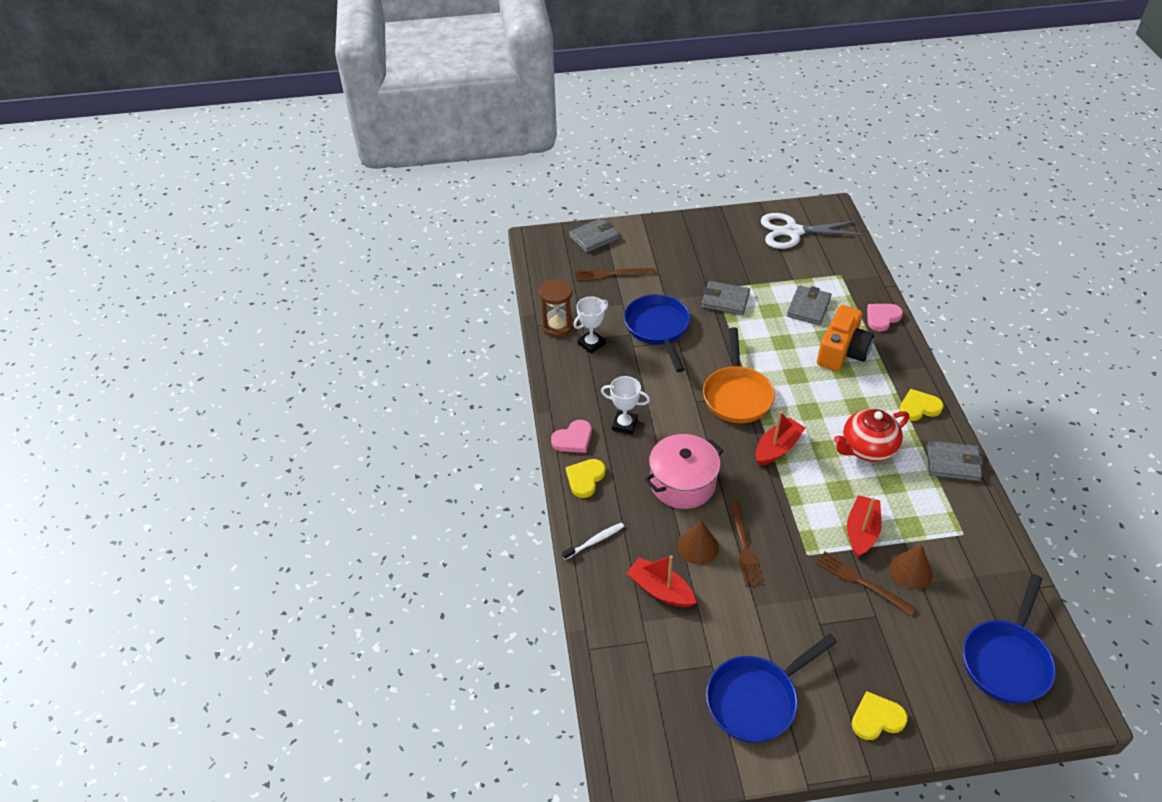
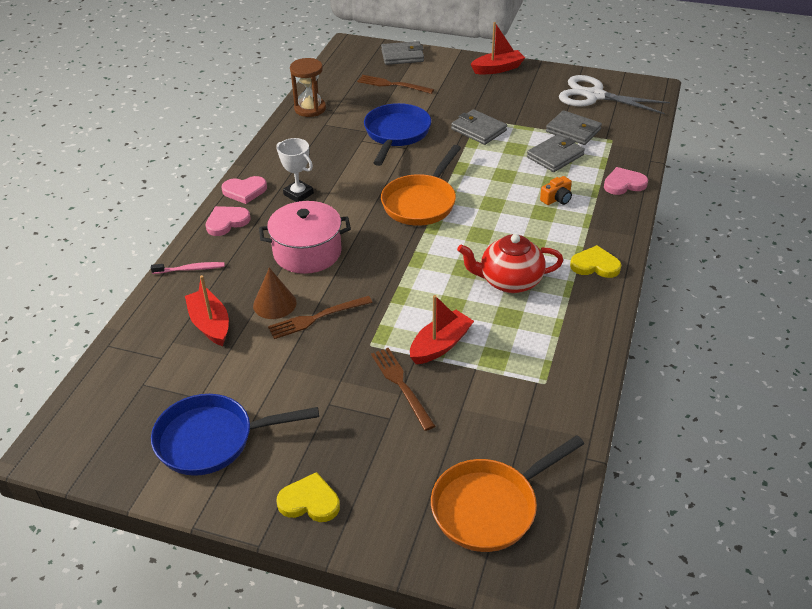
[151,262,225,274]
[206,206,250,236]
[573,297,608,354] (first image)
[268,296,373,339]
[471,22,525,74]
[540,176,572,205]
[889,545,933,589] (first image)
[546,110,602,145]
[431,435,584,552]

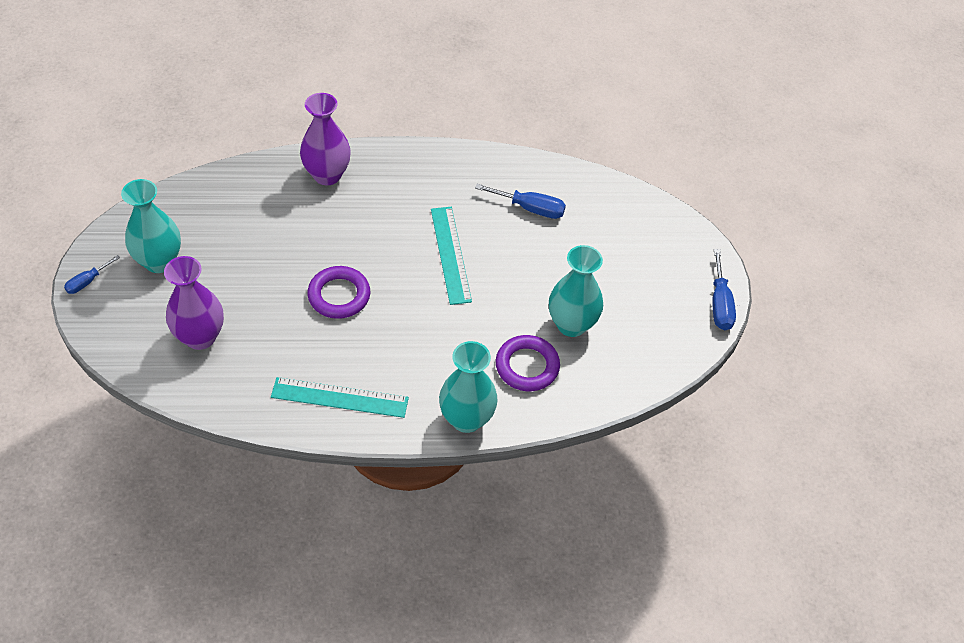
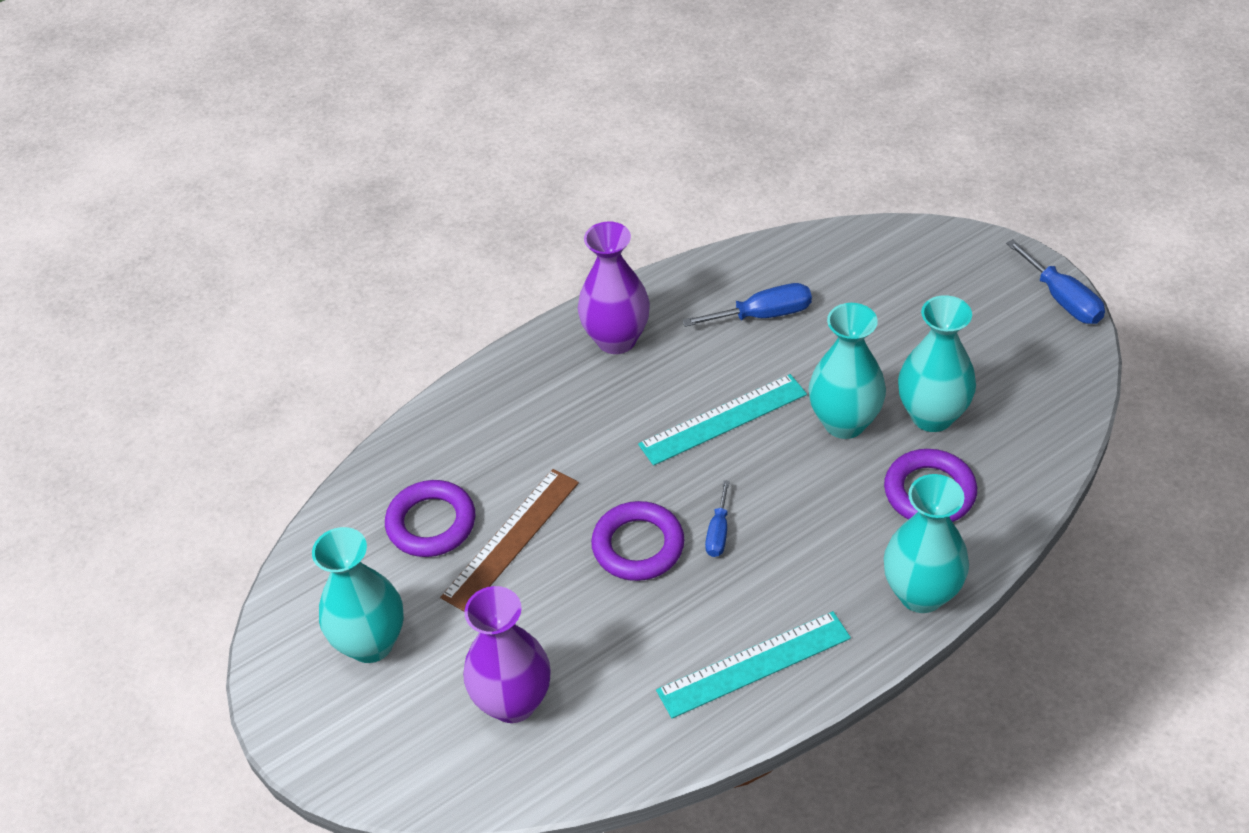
[705,480,730,557]
[578,222,650,354]
[638,374,807,466]
[385,480,475,557]
[440,469,579,611]
[809,303,886,439]

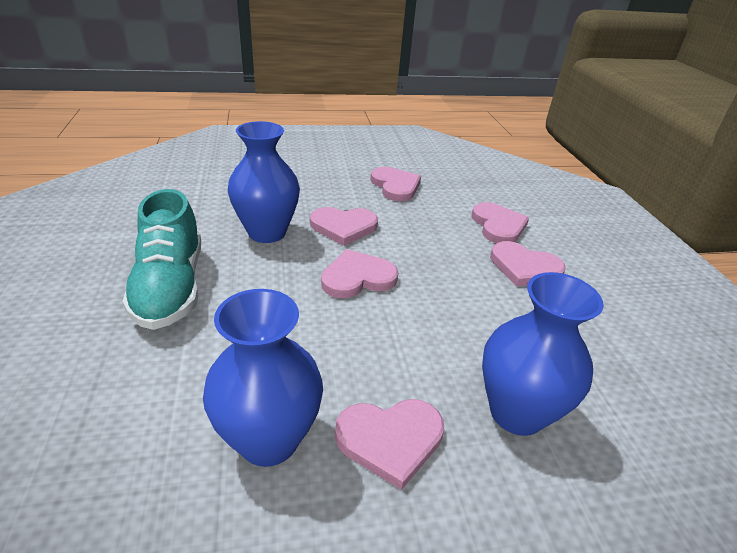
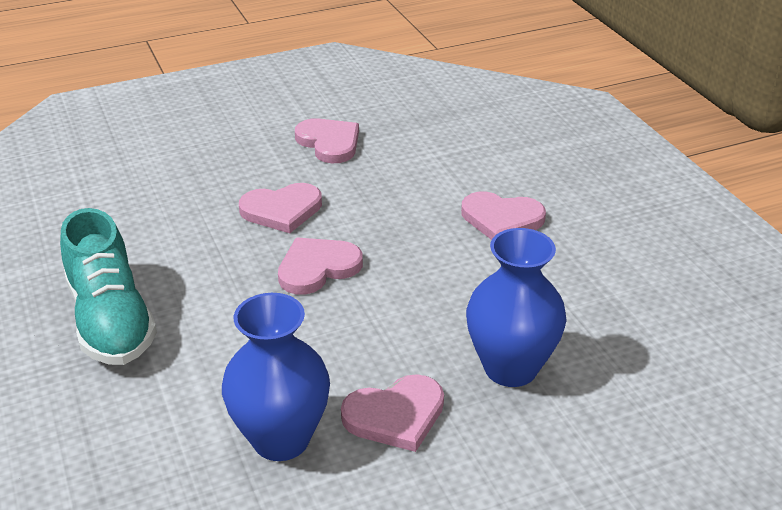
[228,121,300,243] (first image)
[472,202,529,243] (first image)

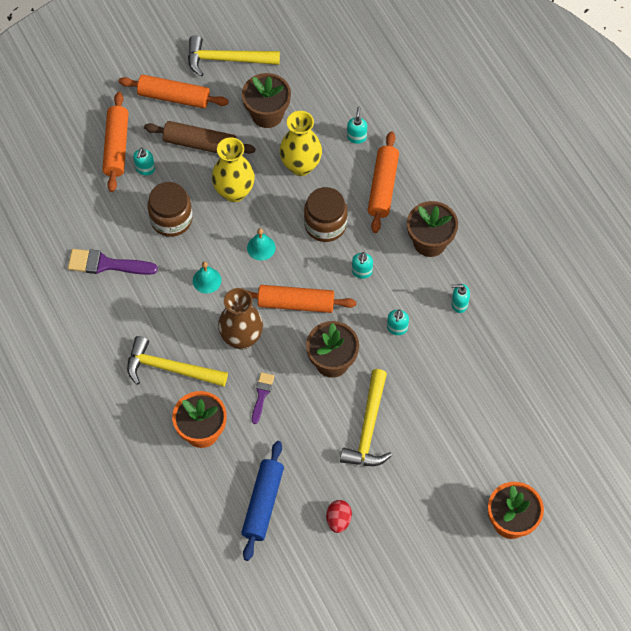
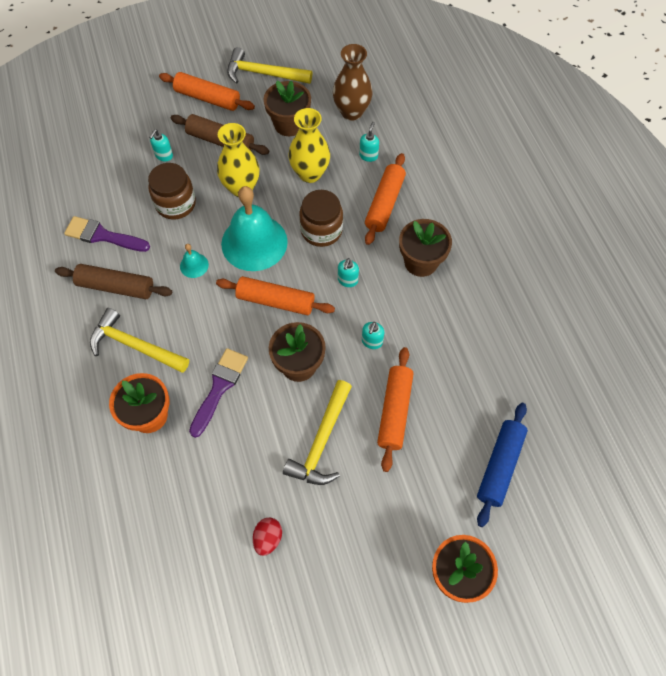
[377,347,414,472]
[333,44,373,121]
[477,403,528,527]
[221,186,288,271]
[189,348,248,438]
[451,284,470,313] (first image)
[55,264,172,299]

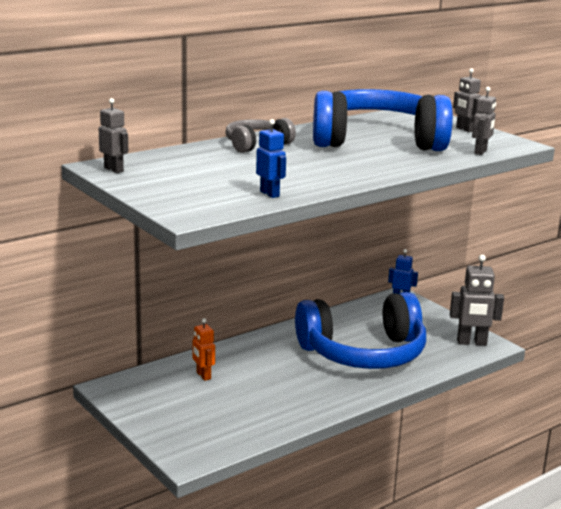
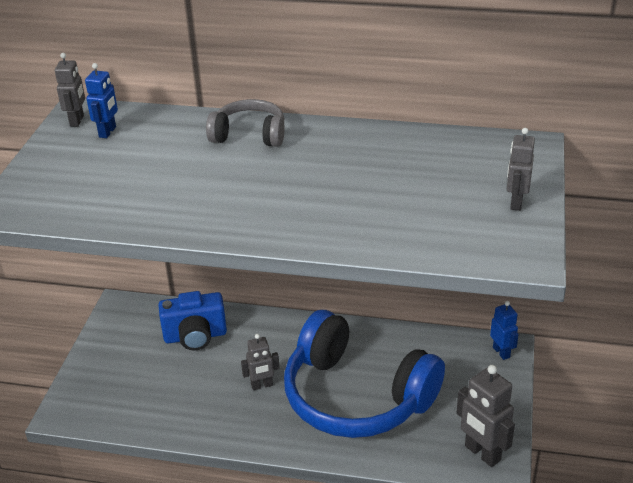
[158,291,227,350]
[85,63,118,138]
[313,89,453,151] (first image)
[241,334,280,390]

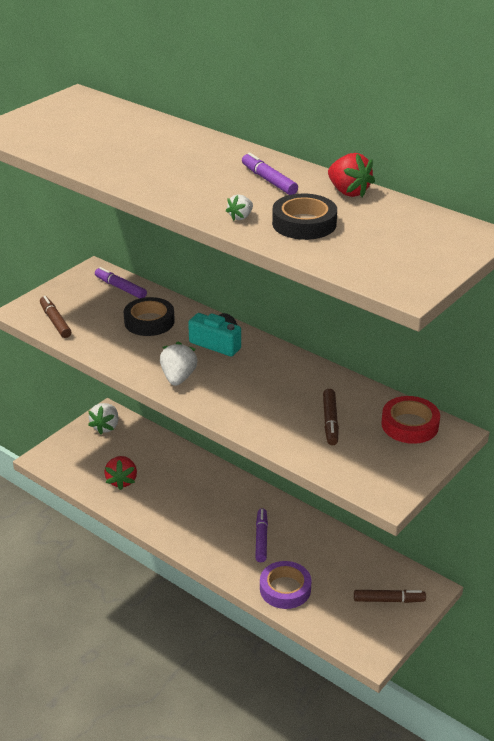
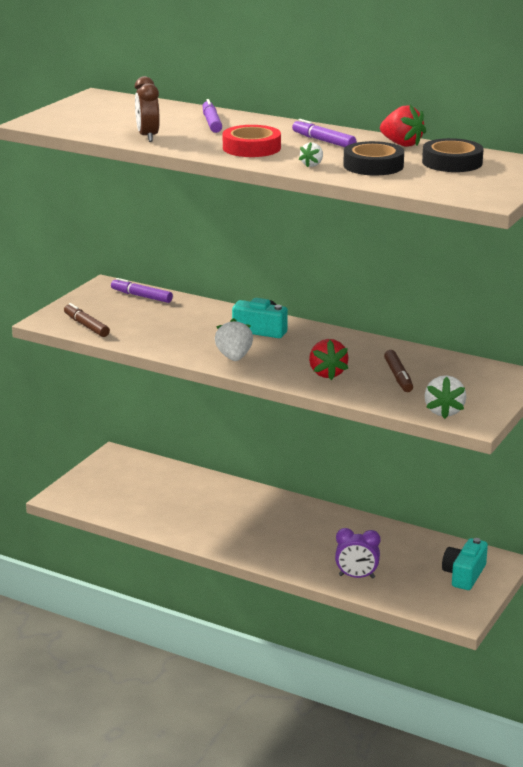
[425,375,466,419]
[309,339,349,380]
[422,138,484,172]
[202,99,222,133]
[335,528,380,579]
[442,538,488,590]
[223,125,281,157]
[135,76,160,142]

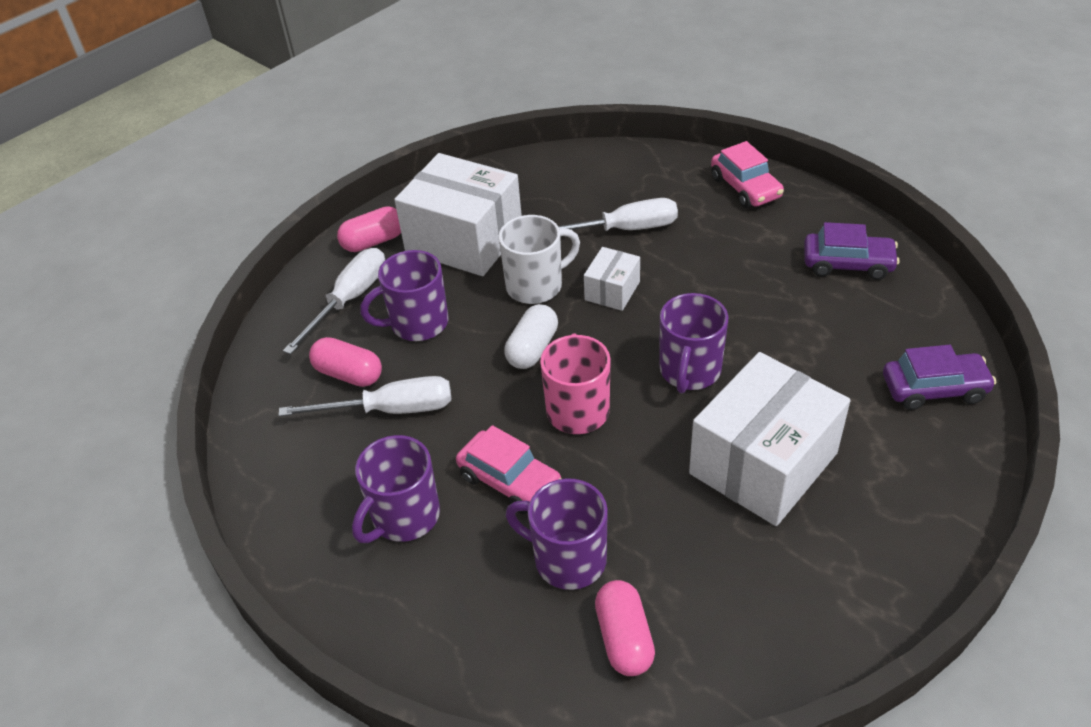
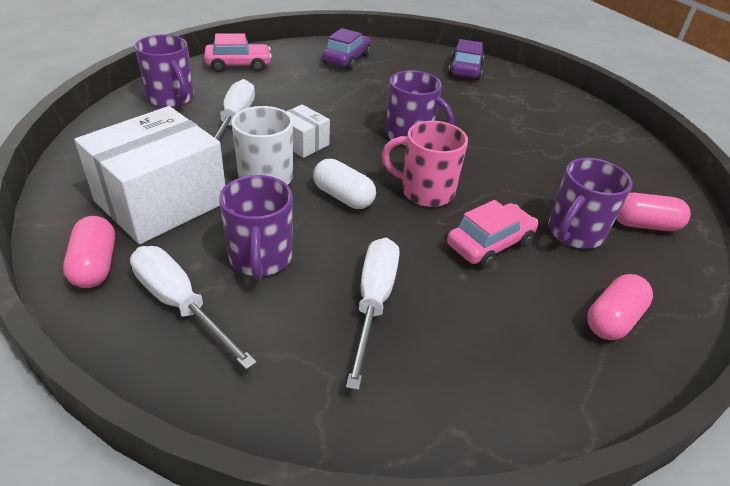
[587,274,653,340]
[135,34,194,108]
[689,352,851,526] (first image)

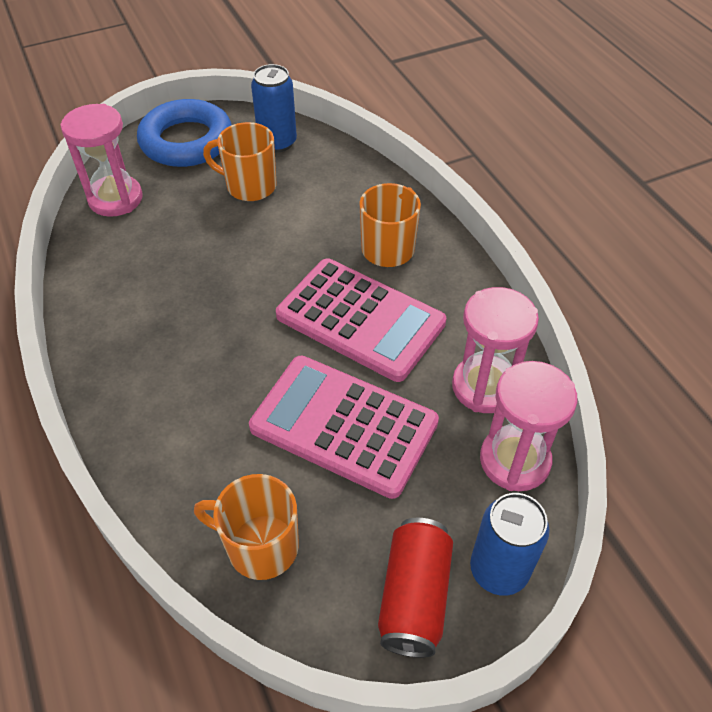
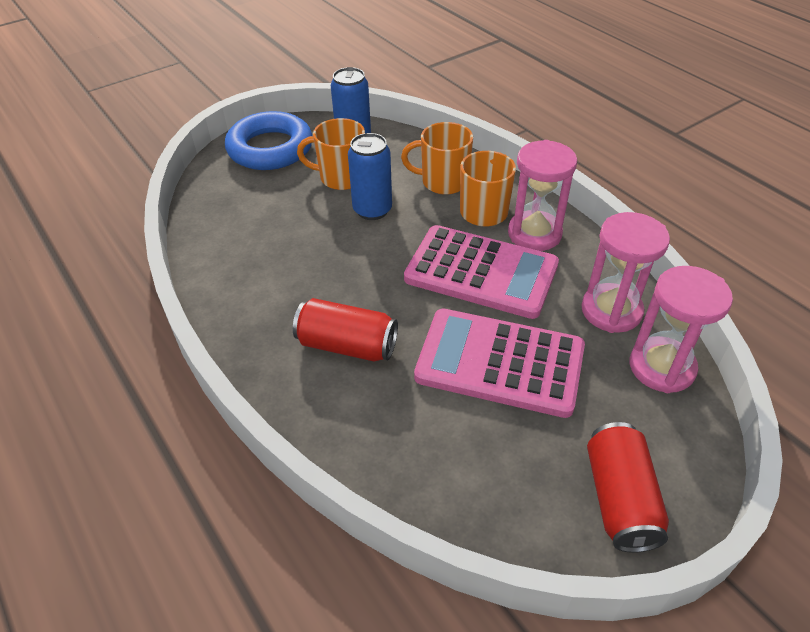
[508,140,577,251]
[401,122,473,195]
[348,133,392,220]
[293,298,398,362]

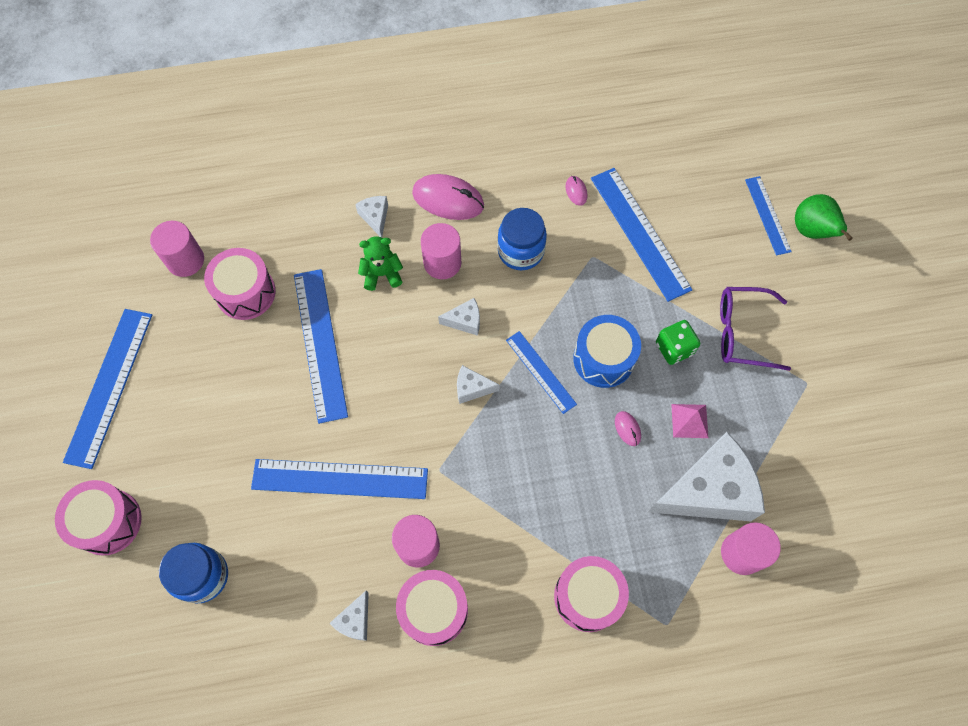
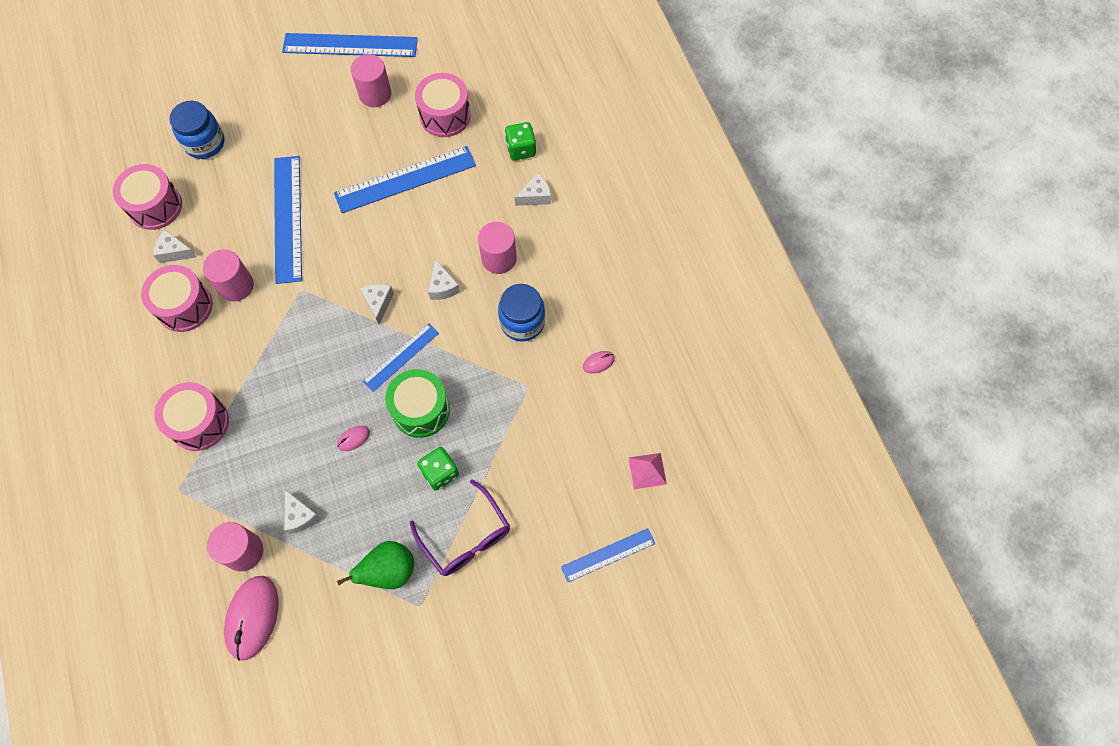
[113,164,182,230]
[351,54,391,107]
[358,236,403,291] (first image)
[224,576,279,661]
[385,369,450,438]
[591,168,692,302] (first image)
[284,490,320,534]
[629,453,667,489]
[410,479,510,576]
[337,541,414,589]
[505,122,536,160]

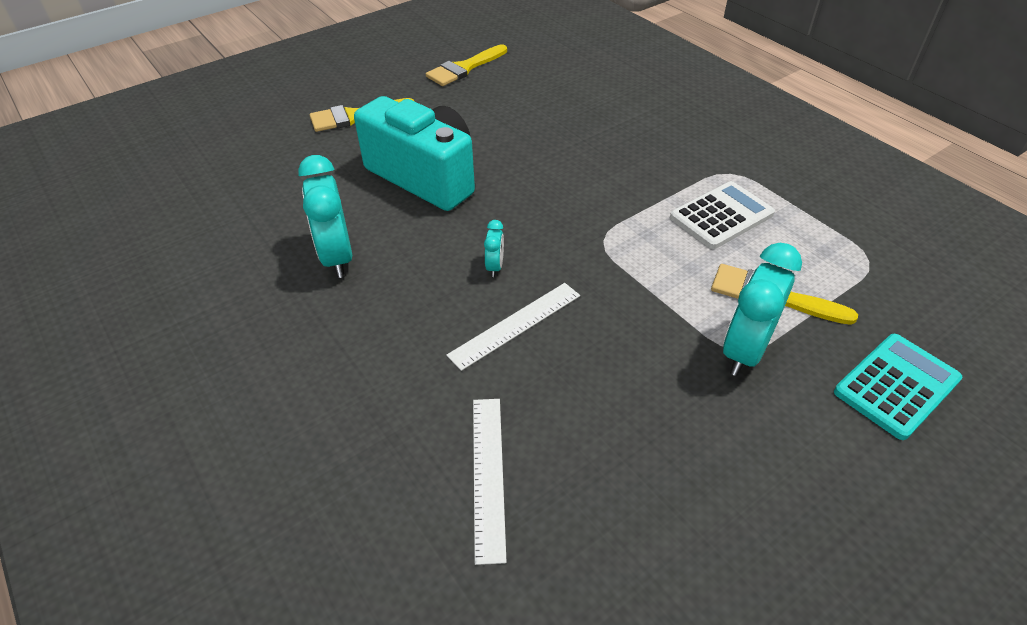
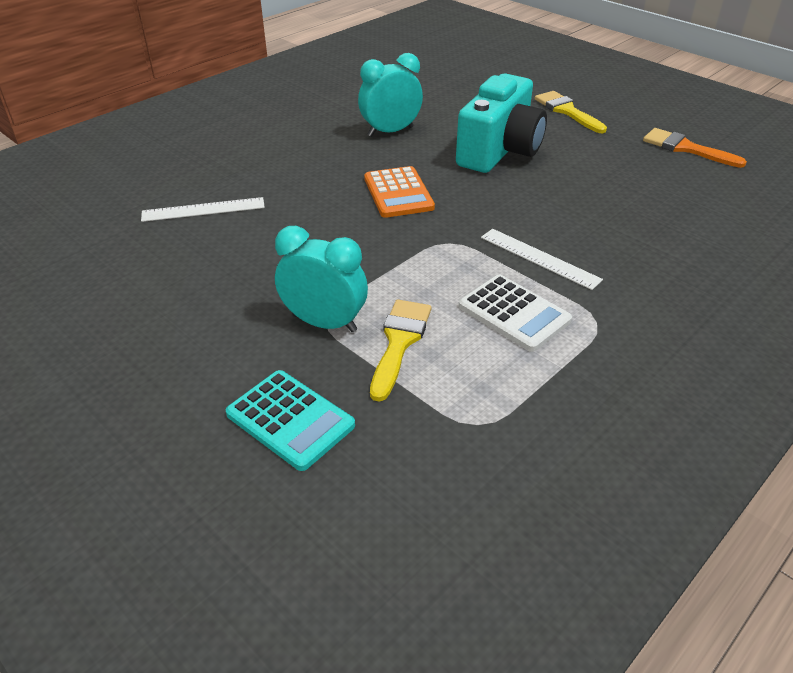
[643,128,747,168]
[481,229,603,290]
[364,166,435,218]

